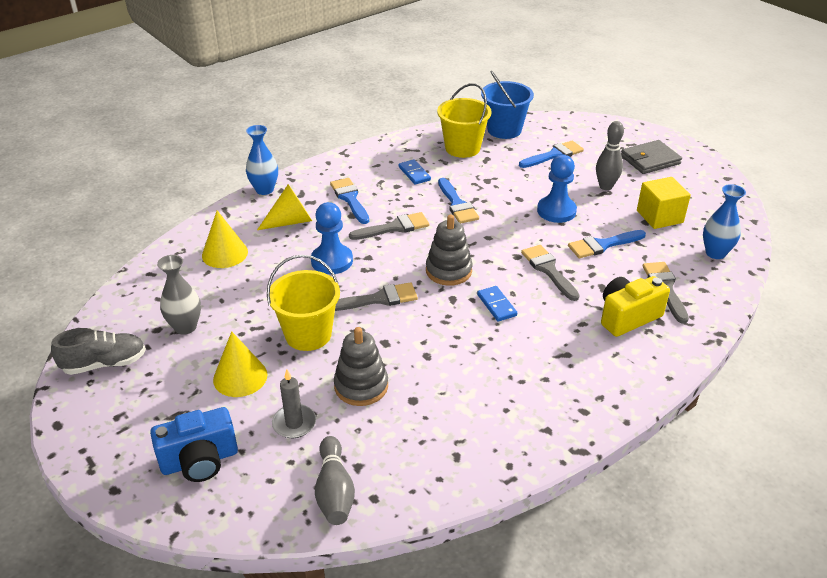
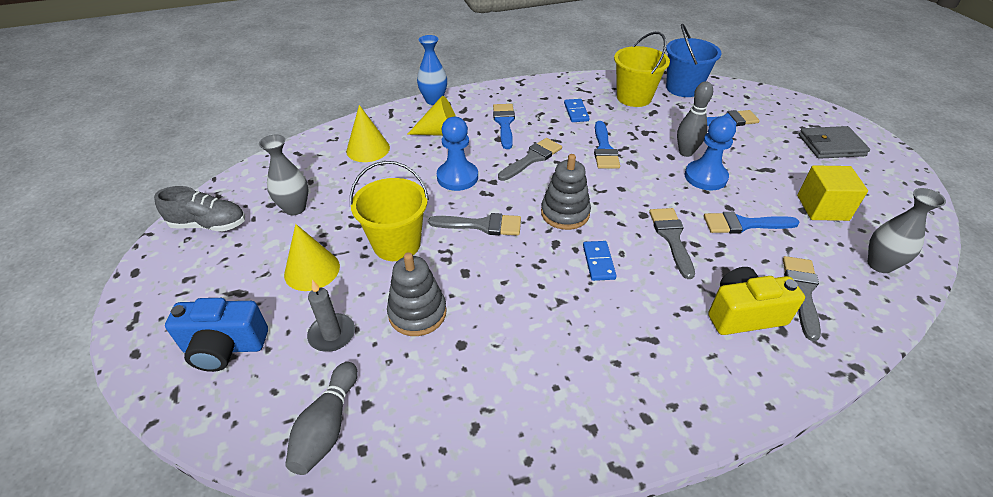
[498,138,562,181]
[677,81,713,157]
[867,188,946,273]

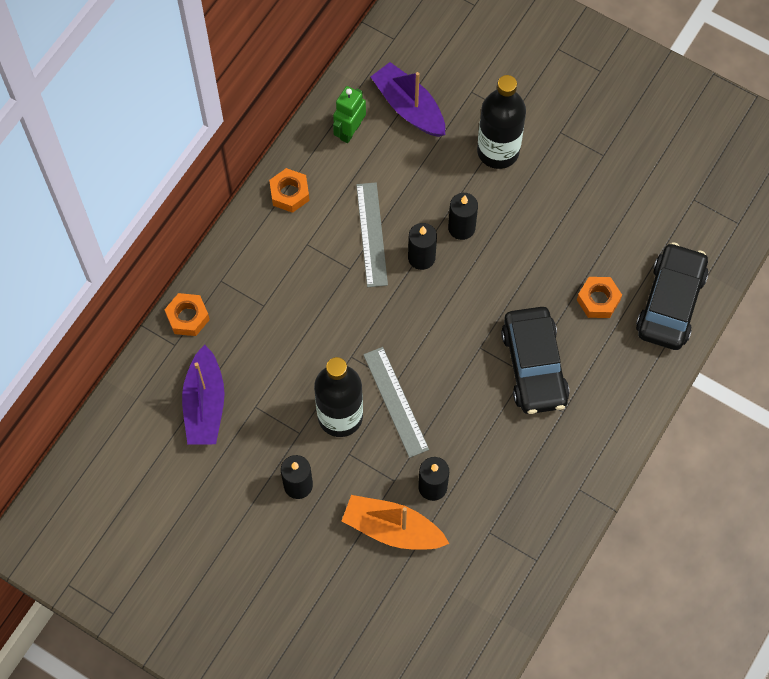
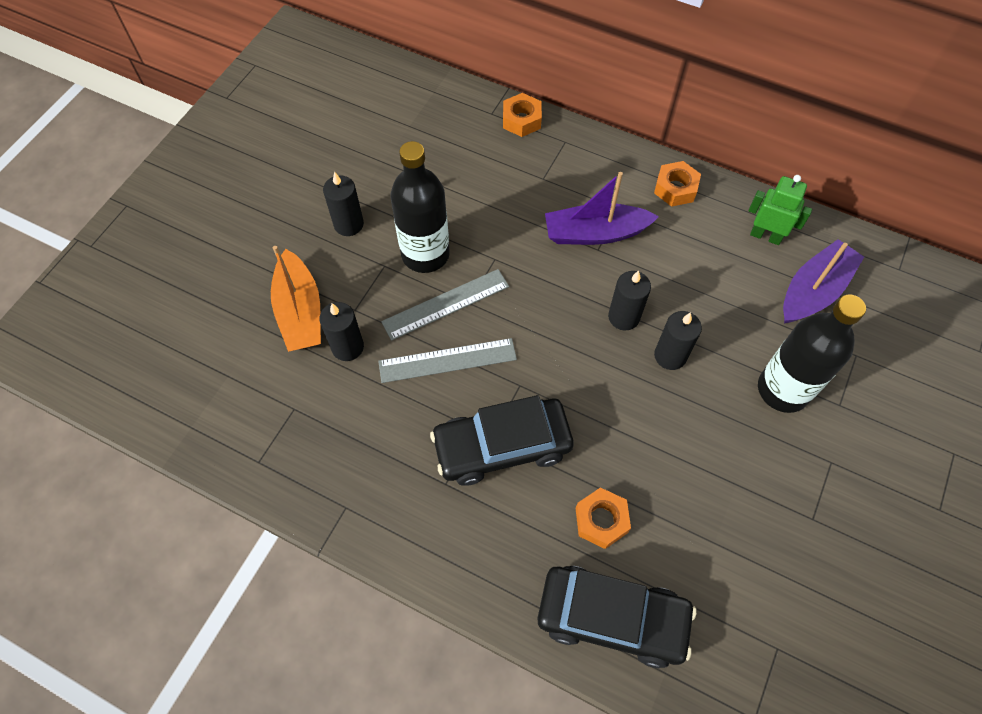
[545,172,659,245]
[271,246,321,352]
[378,338,517,383]

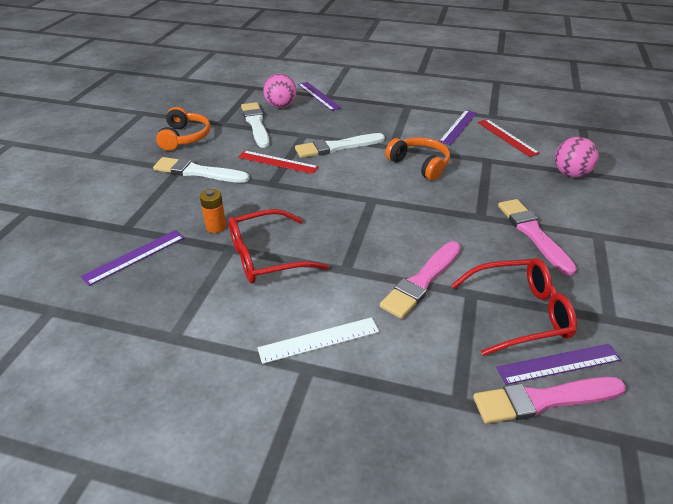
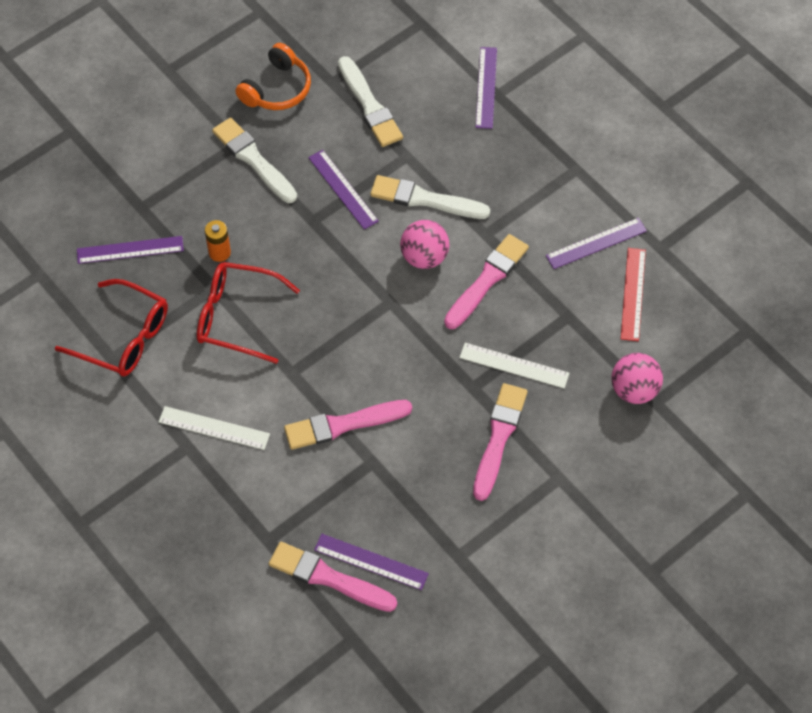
[308,150,379,230]
[338,56,403,147]
[400,220,449,269]
[444,234,529,329]
[55,279,168,376]
[459,343,570,388]

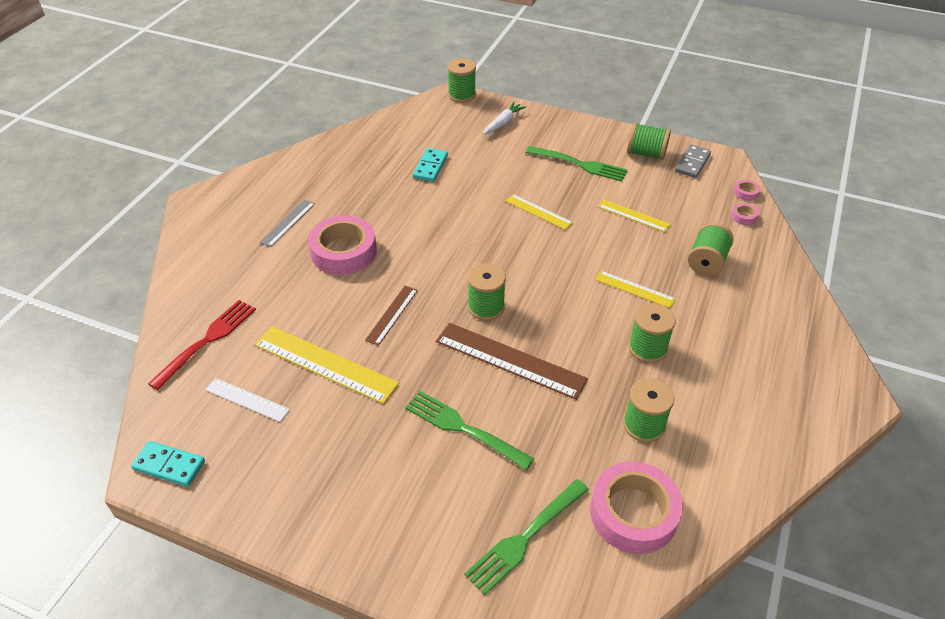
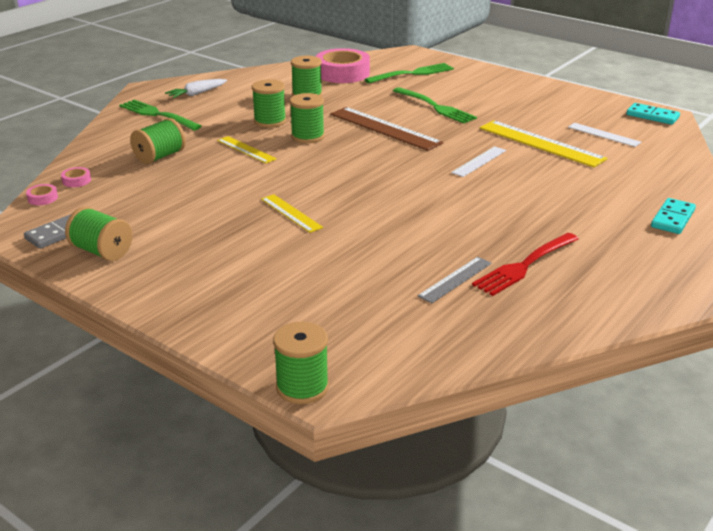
[472,233,579,296]
[418,257,492,303]
[308,215,377,275] (first image)
[451,146,506,177]
[651,198,696,234]
[290,93,325,143]
[165,79,227,98]
[119,99,201,130]
[598,200,671,232] (first image)

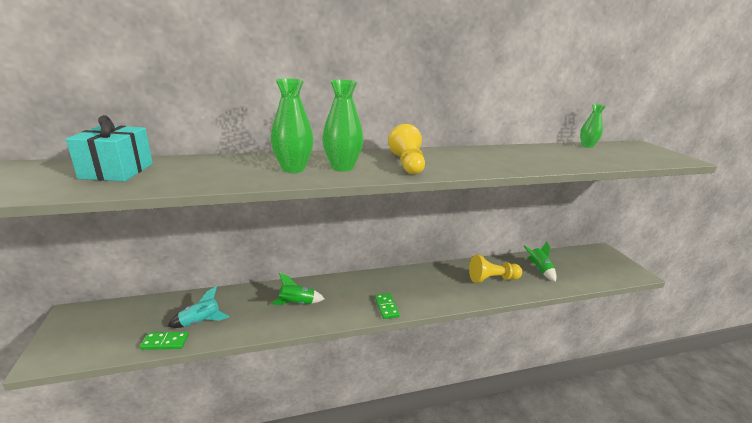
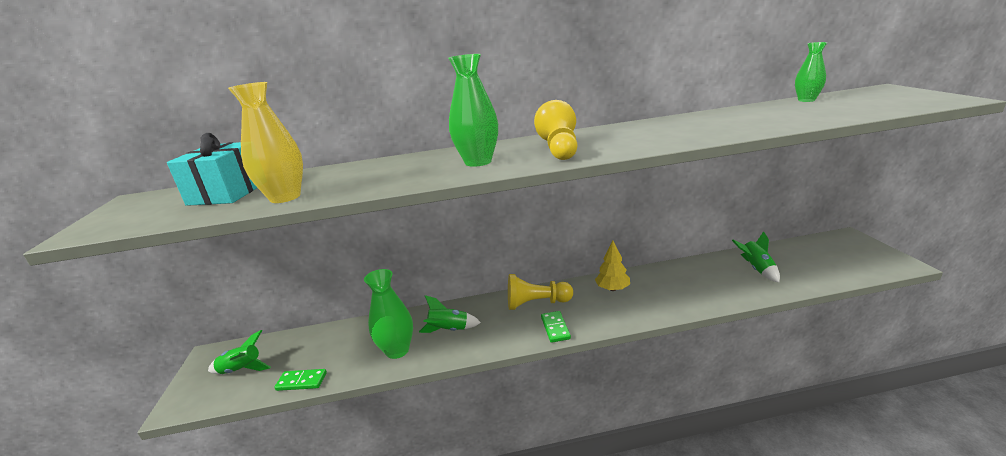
[168,286,230,328] (first image)
[364,269,413,359]
[508,274,573,310]
[208,330,271,374]
[228,82,303,203]
[595,241,630,291]

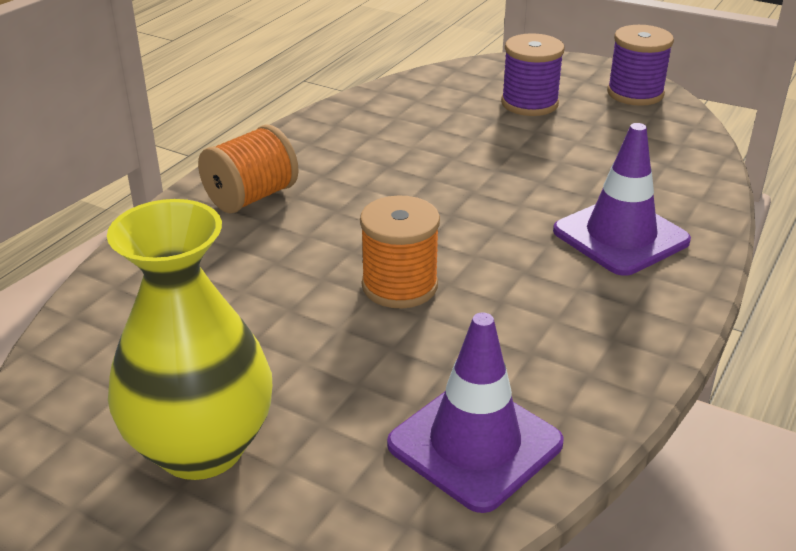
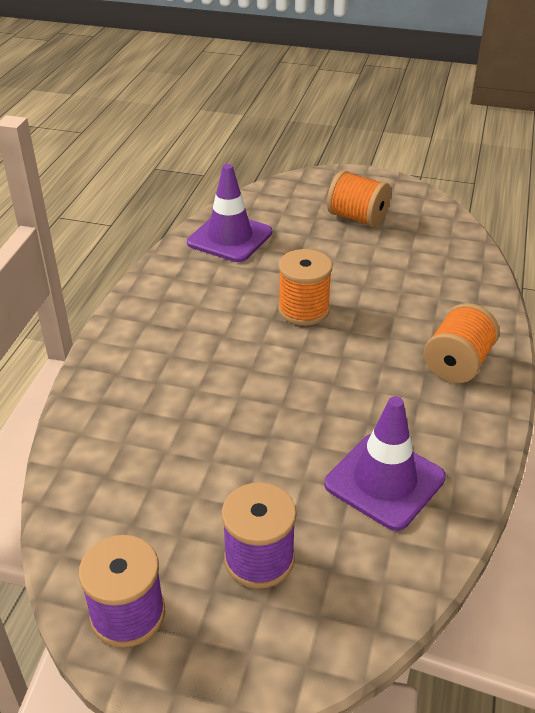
[327,170,391,227]
[324,396,446,531]

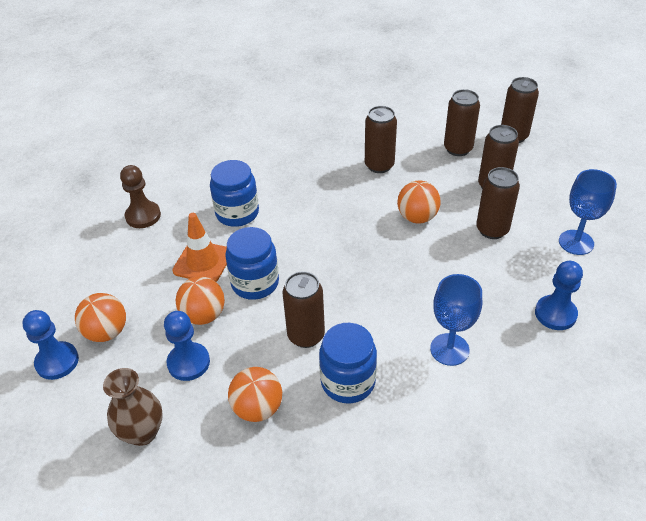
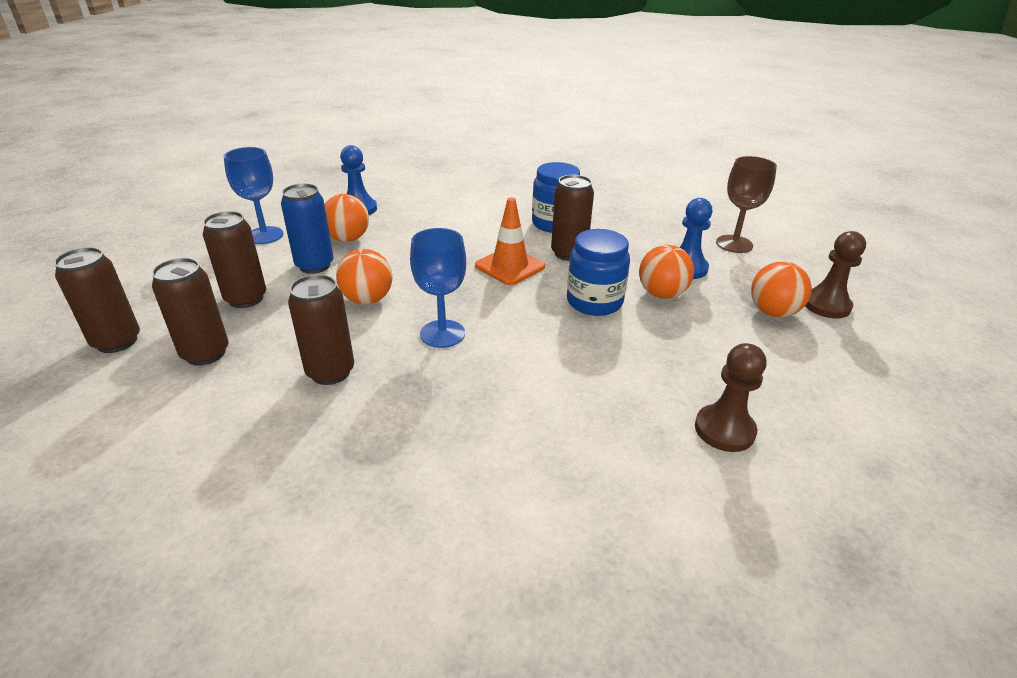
[805,231,866,318]
[716,156,777,253]
[475,198,545,285]
[210,160,259,227] (first image)
[324,194,369,242]
[410,228,466,348]
[281,184,333,274]

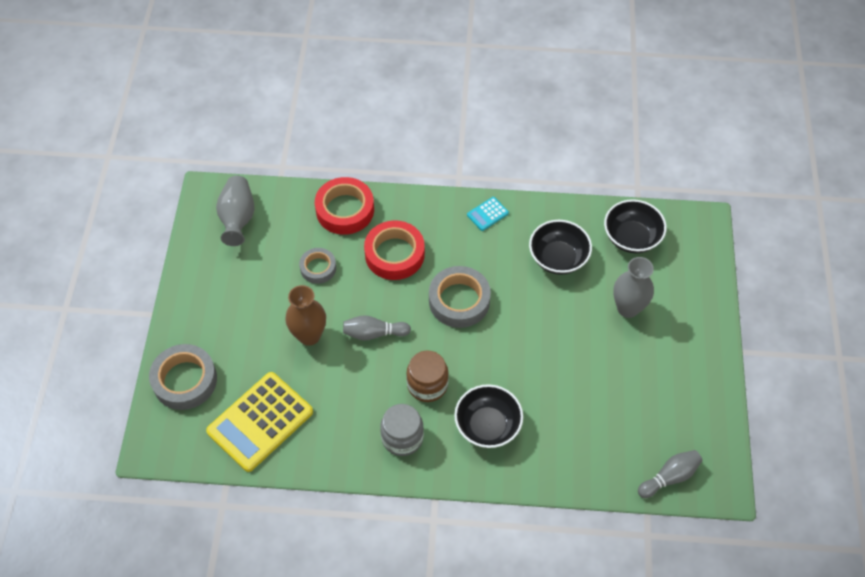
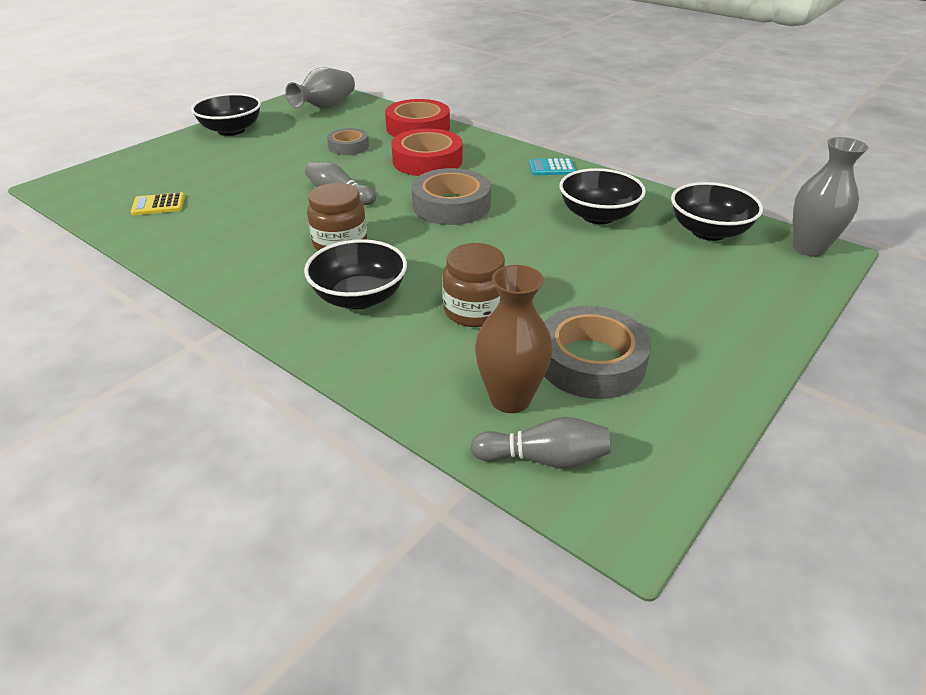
[544,306,651,399]
[131,192,185,215]
[475,265,553,413]
[380,404,424,456] (first image)
[793,137,869,257]
[191,93,261,136]
[442,243,505,327]

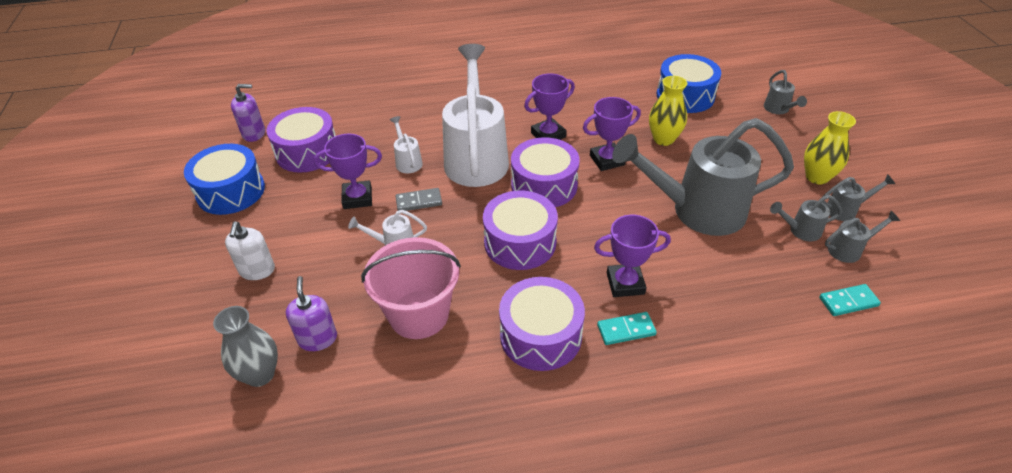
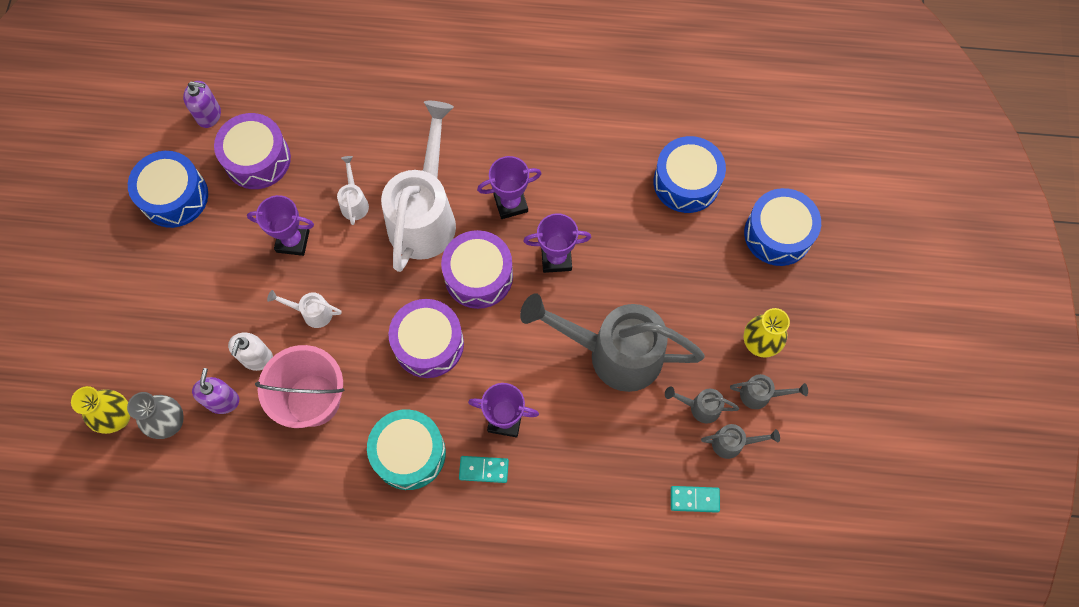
[228,332,273,371]
[395,188,442,211] (first image)
[367,409,446,490]
[71,386,130,434]
[744,188,821,266]

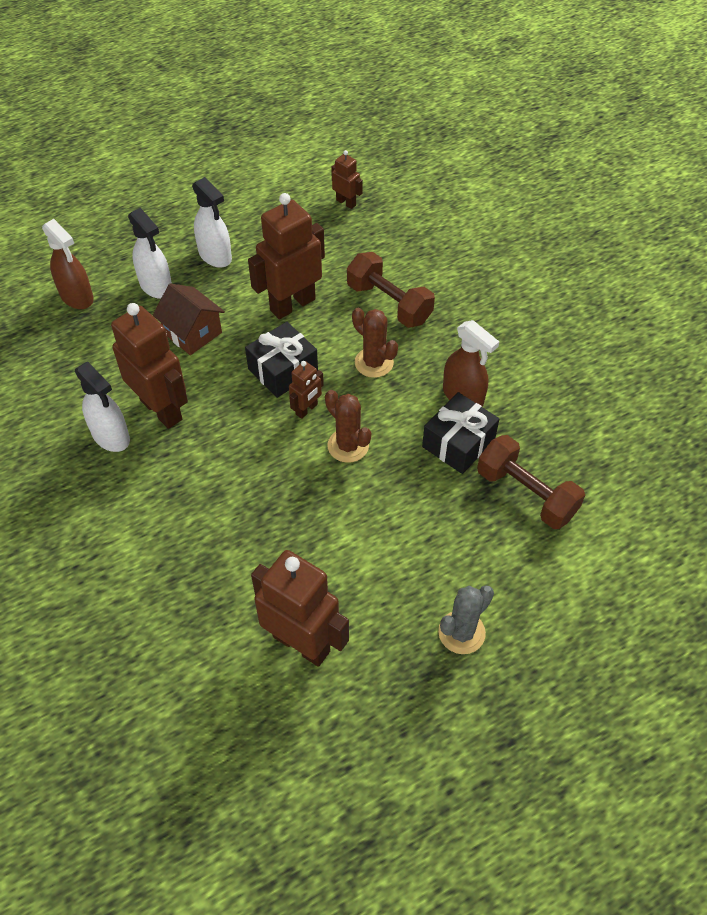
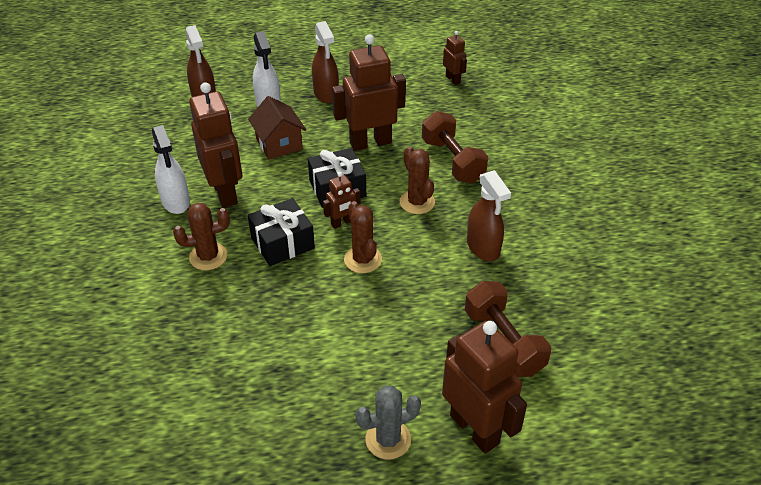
[312,21,339,103]
[442,321,527,454]
[248,198,315,266]
[173,203,230,270]

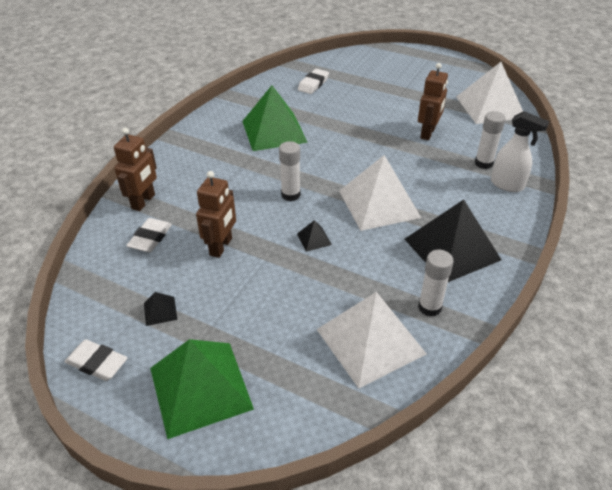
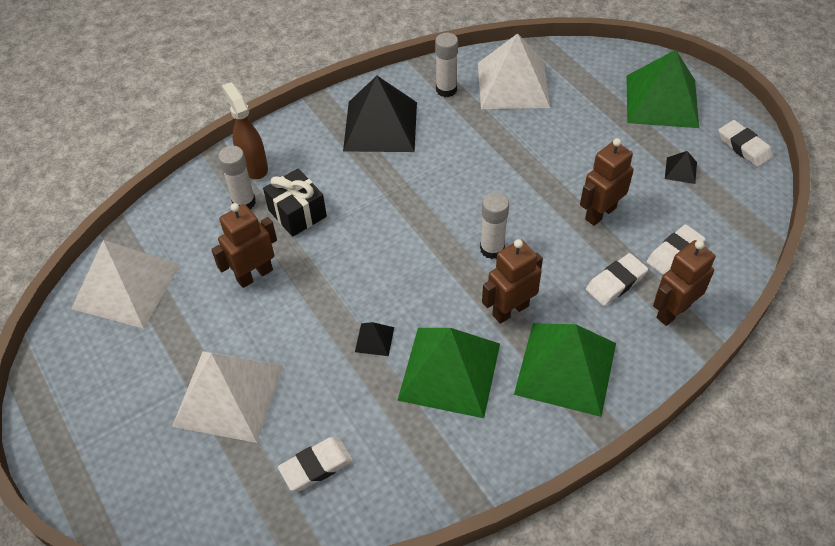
[355,322,394,356]
[172,351,283,443]
[222,82,268,179]
[263,169,327,237]
[482,239,543,324]
[514,323,616,417]
[586,253,648,306]

